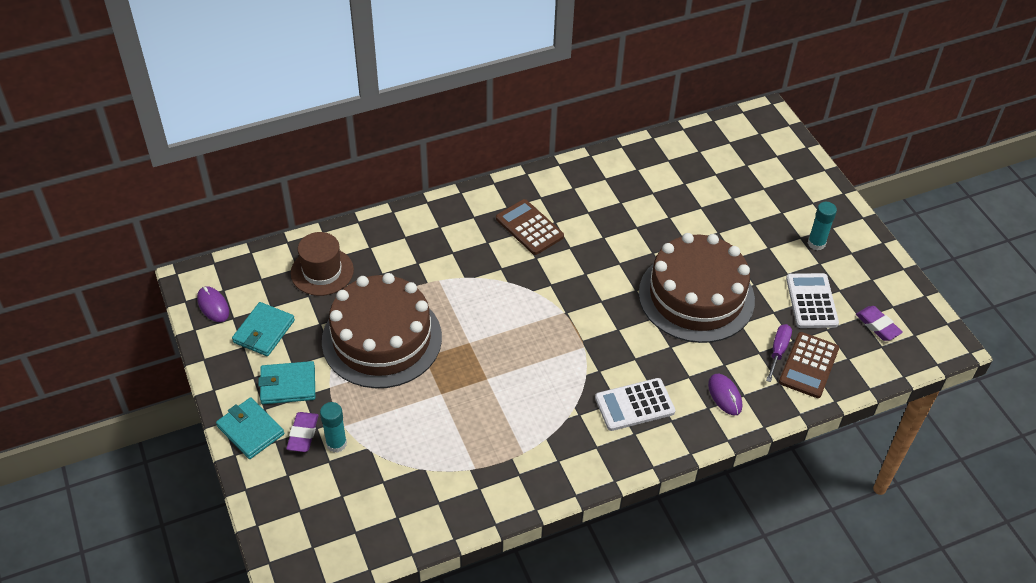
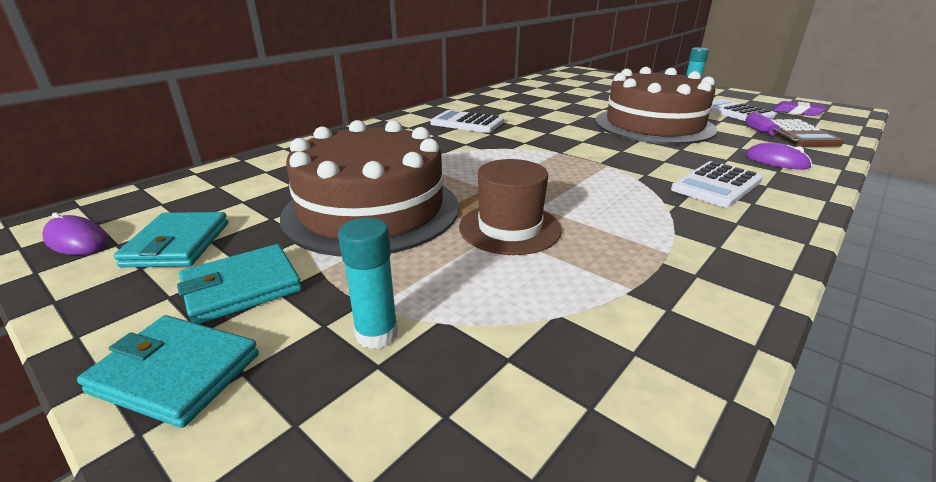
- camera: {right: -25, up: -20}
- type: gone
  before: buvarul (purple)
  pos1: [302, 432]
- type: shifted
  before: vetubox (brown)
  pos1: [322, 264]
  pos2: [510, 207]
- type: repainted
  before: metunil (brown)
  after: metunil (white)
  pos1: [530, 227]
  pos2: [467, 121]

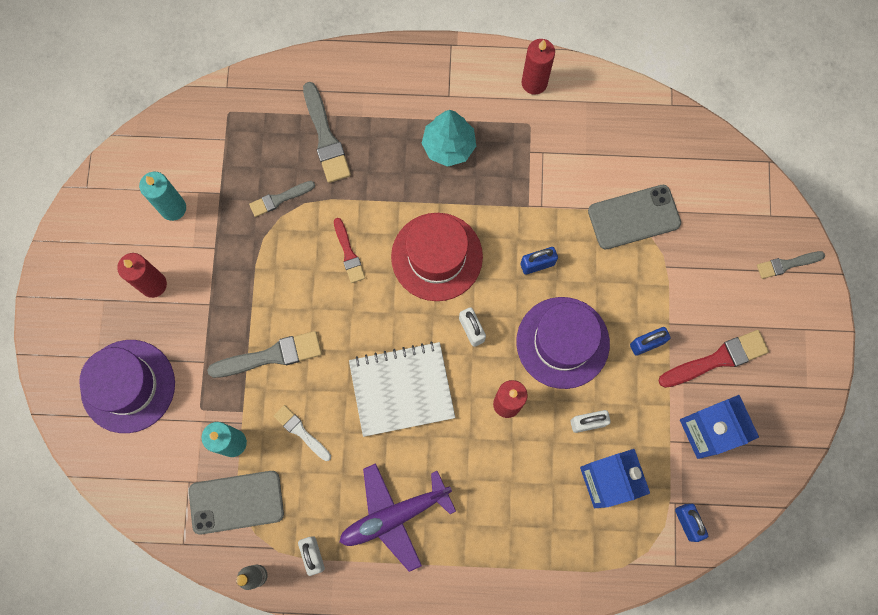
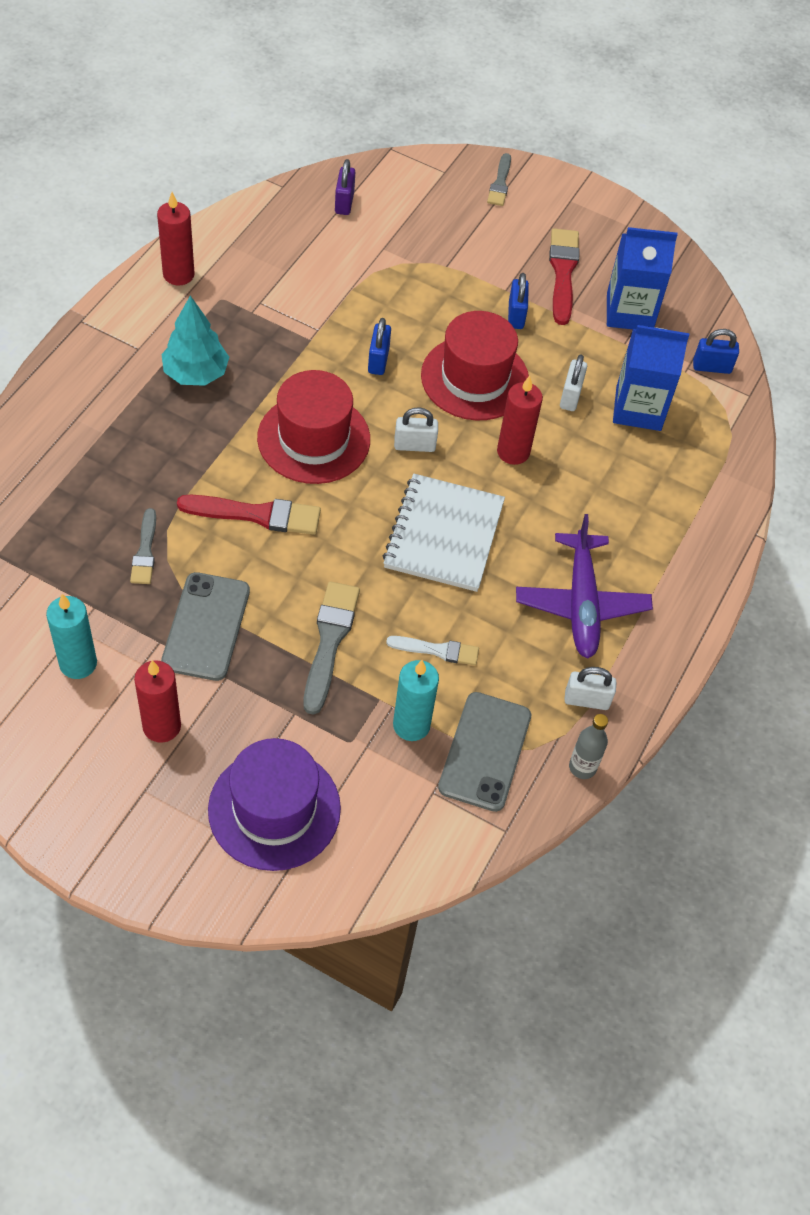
- camera: {right: -70, up: -20}
- type: gone
  before: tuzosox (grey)
  pos1: [327, 132]
- type: new
  after: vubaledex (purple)
  pos2: [345, 187]
- type: shifted
  before: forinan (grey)
  pos1: [634, 217]
  pos2: [205, 626]
- type: repainted
  before: vetubox (purple)
  after: vetubox (red)
  pos1: [563, 343]
  pos2: [475, 365]
- type: rotated
  before: tuzosox (white)
  pos1: [302, 433]
  pos2: [432, 651]
  turn: -150
- type: scaled
  before: tuzosox (red)
  pos1: [349, 250]
  pos2: [249, 515]
  scale: 1.62

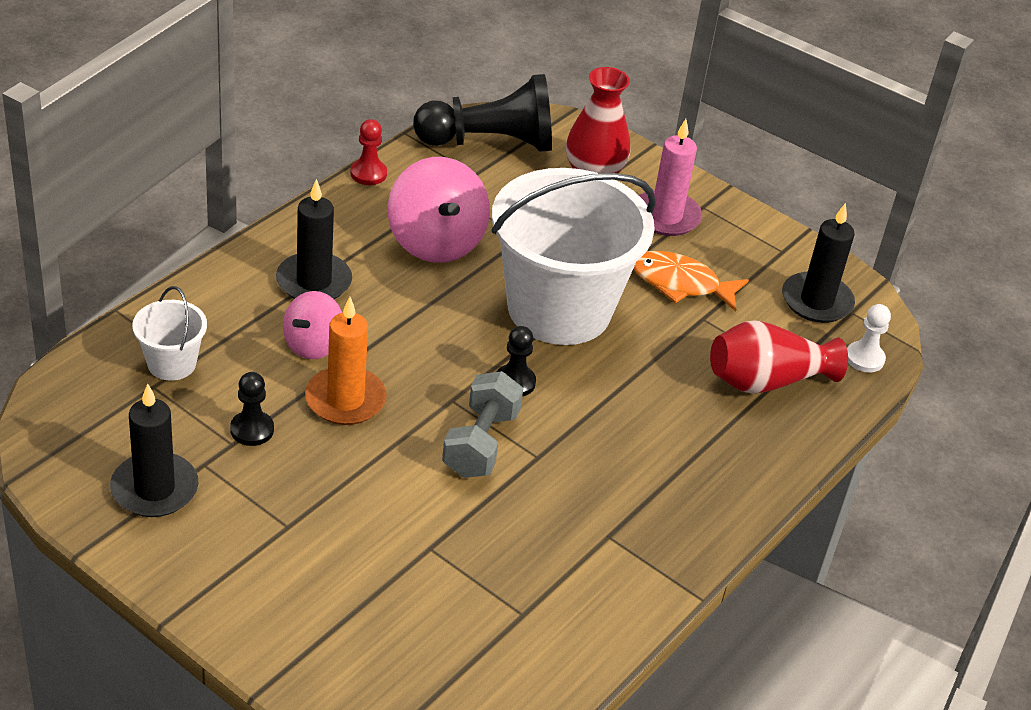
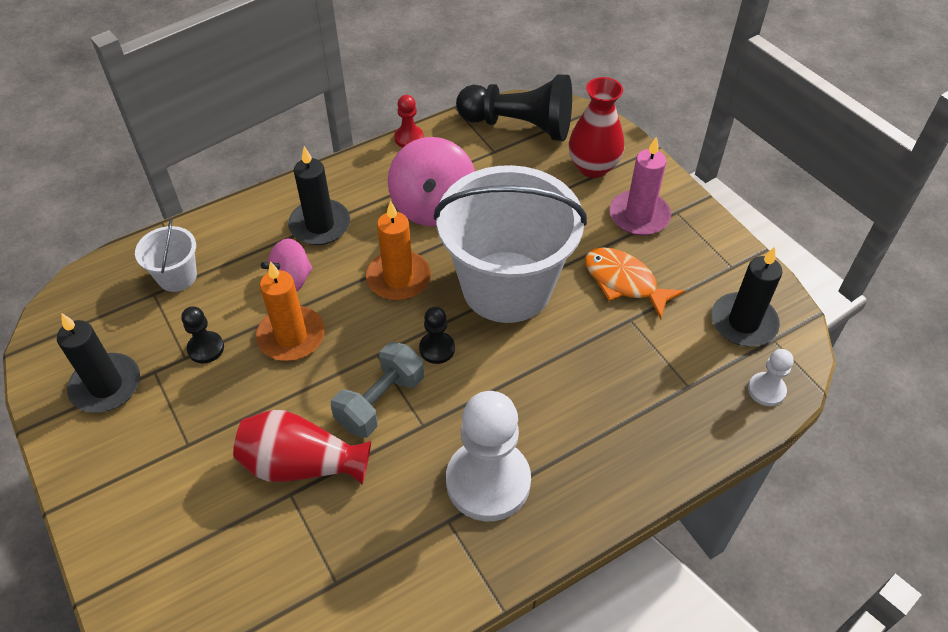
- camera: {right: 25, up: 10}
- type: new
  after: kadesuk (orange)
  pos2: [398, 251]
- type: new
  after: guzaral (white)
  pos2: [488, 456]
- type: shifted
  before: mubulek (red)
  pos1: [779, 357]
  pos2: [302, 447]

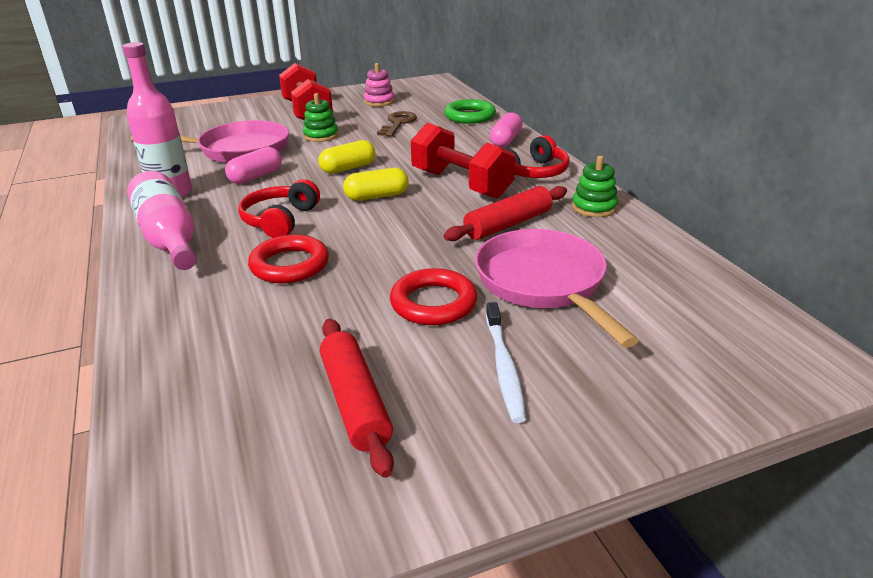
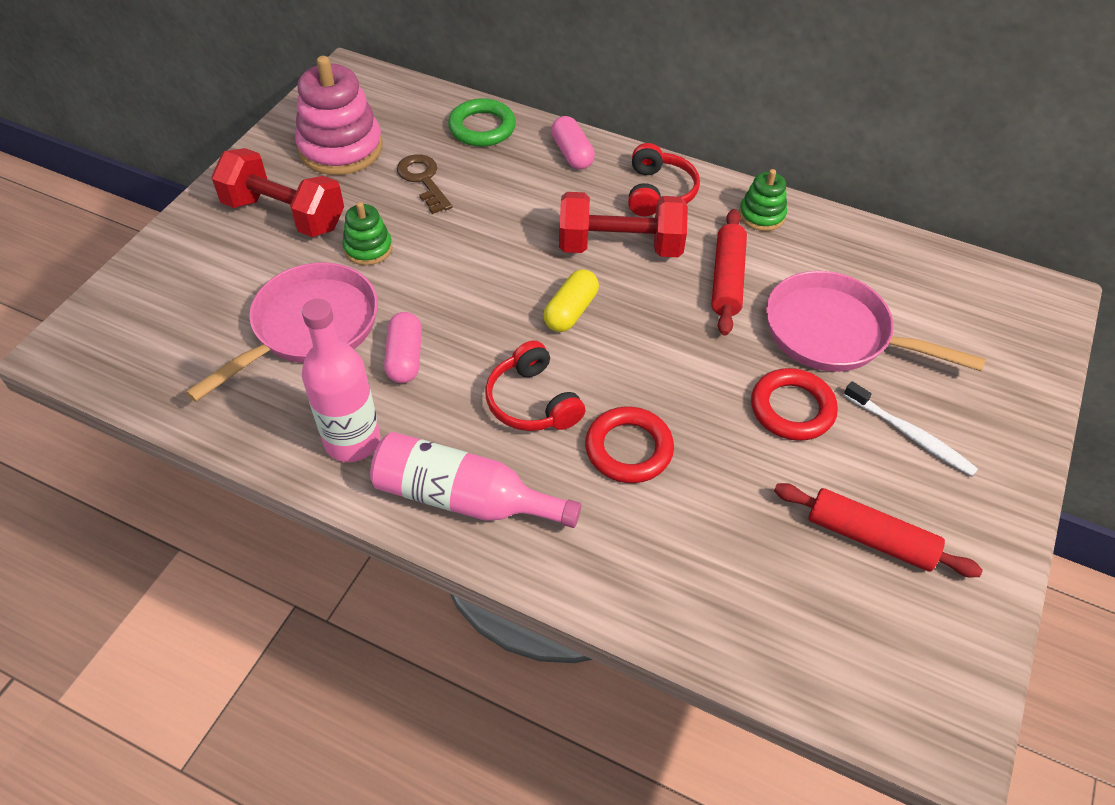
- camera: {right: -45, up: 20}
- type: gone
  before: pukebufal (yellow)
  pos1: [346, 157]
- type: scaled
  before: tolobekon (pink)
  pos1: [379, 85]
  pos2: [339, 115]
  scale: 1.9

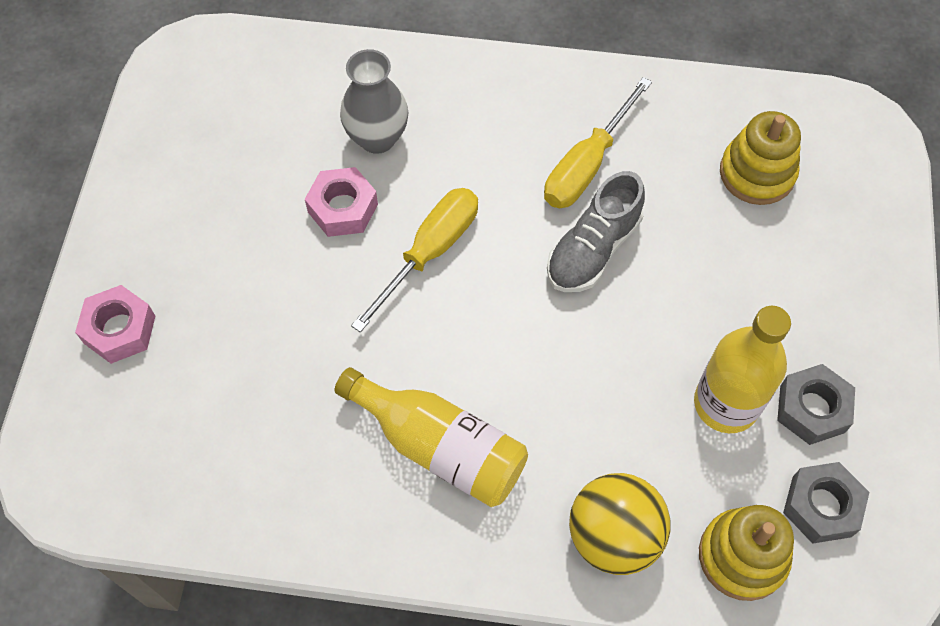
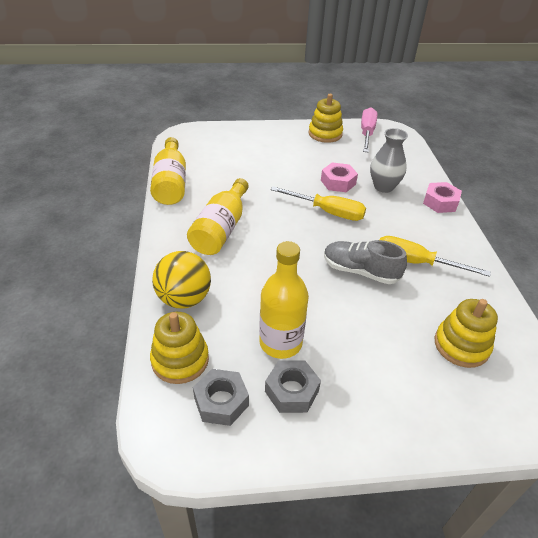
- camera: {right: 75, up: -20}
- type: new
  after: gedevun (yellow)
  pos2: [168, 171]
- type: new
  after: tolobekon (yellow)
  pos2: [325, 118]
- type: new
  after: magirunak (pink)
  pos2: [369, 129]
- type: shifted
  before: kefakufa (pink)
  pos1: [115, 324]
  pos2: [442, 197]

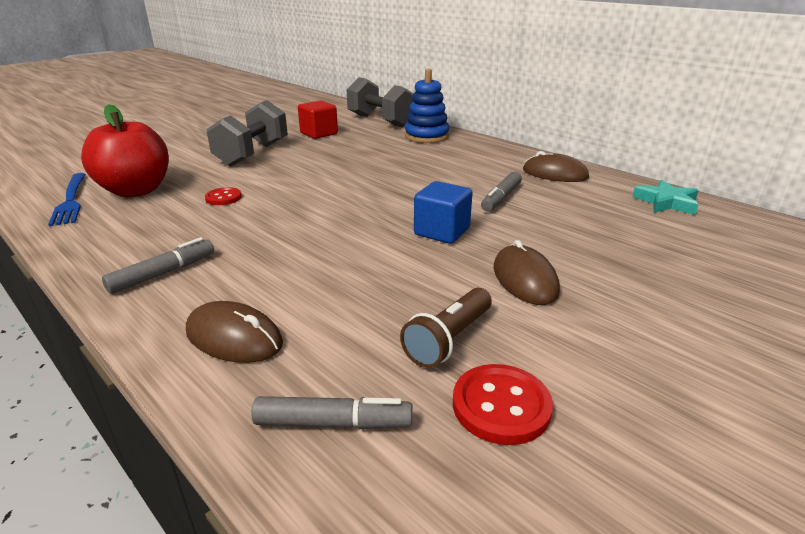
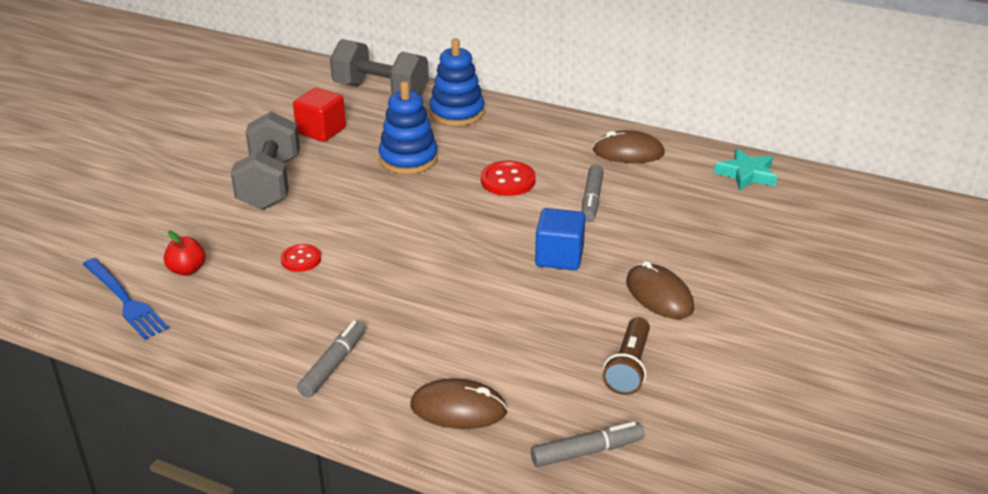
- camera: {right: -20, up: 5}
- type: new
  after: tolobekon (blue)
  pos2: [408, 127]
- type: shifted
  before: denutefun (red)
  pos1: [503, 404]
  pos2: [508, 178]
- type: scaled
  before: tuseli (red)
  pos1: [125, 150]
  pos2: [184, 253]
  scale: 0.44

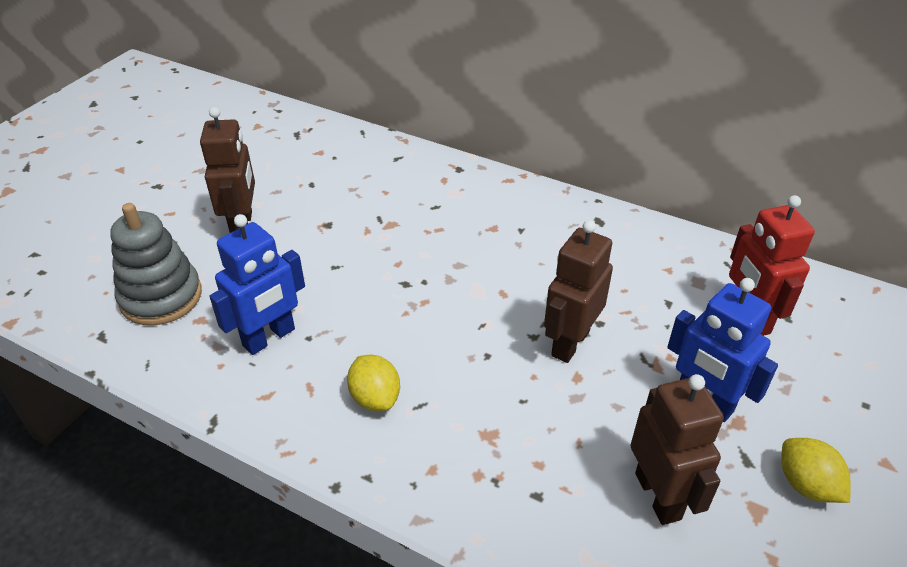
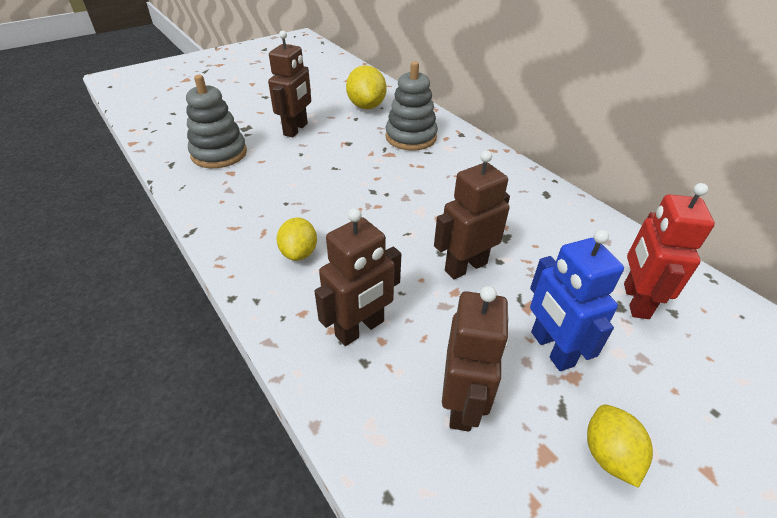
- camera: {right: 25, up: 0}
- type: gone
  before: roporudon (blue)
  pos1: [257, 284]
- type: new
  after: roporudon (brown)
  pos2: [357, 277]
- type: new
  after: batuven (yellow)
  pos2: [366, 87]
- type: new
  after: tolobekon (grey)
  pos2: [411, 106]

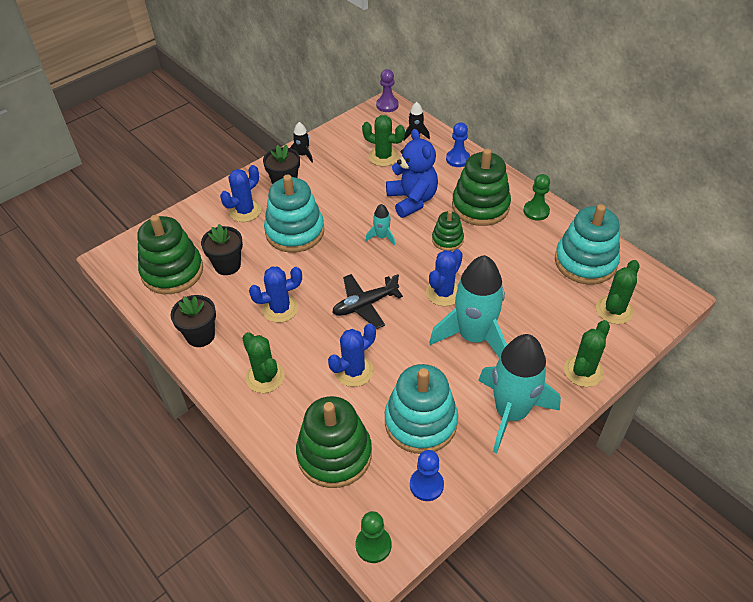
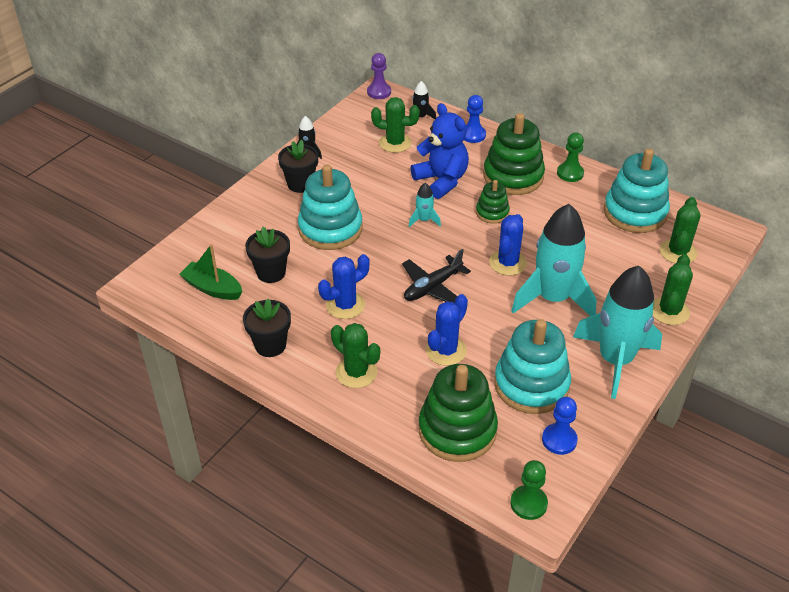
- camera: {right: -15, up: -5}
- type: gone
  before: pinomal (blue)
  pos1: [240, 193]
- type: swapped
  before: tolobekon (green)
  after: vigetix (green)
  pos1: [170, 254]
  pos2: [210, 272]

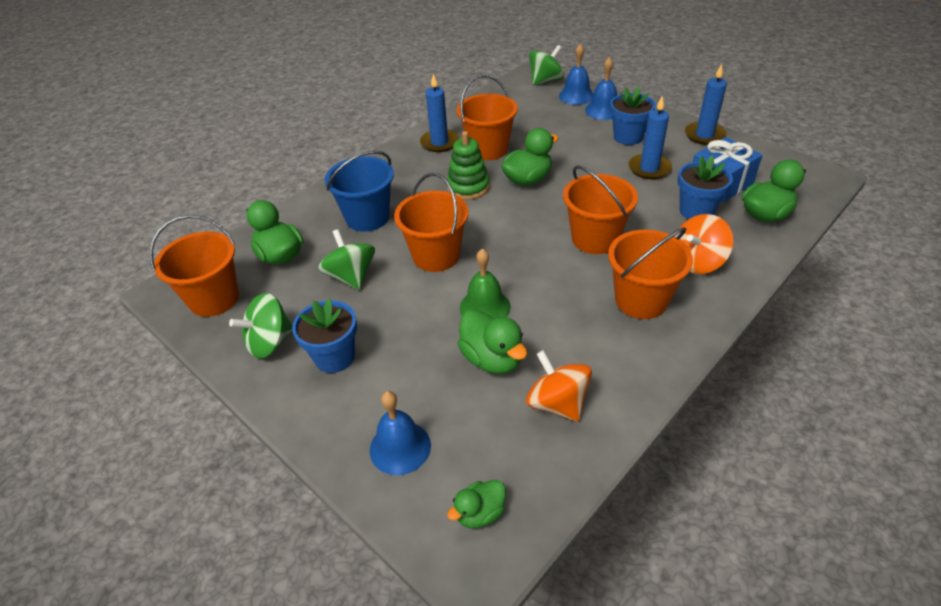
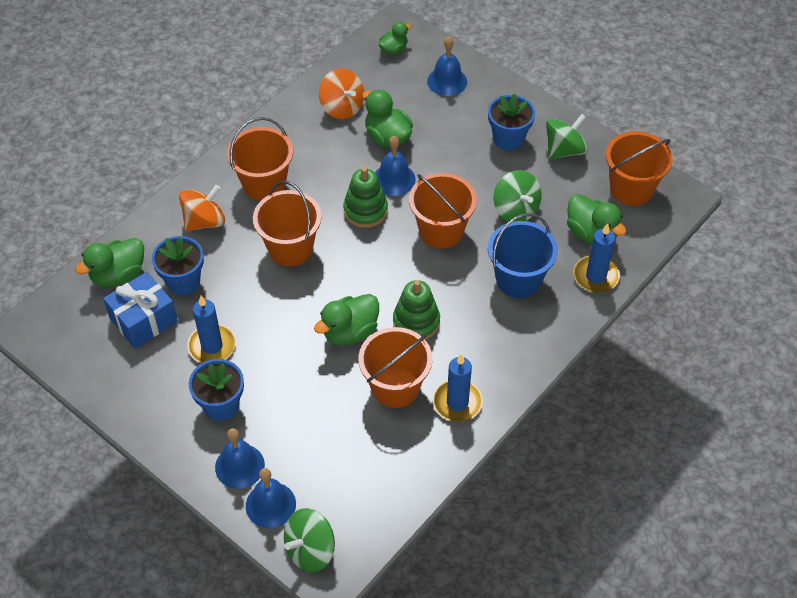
- camera: {right: 175, up: 10}
- type: new
  after: tolobekon (green)
  pos2: [365, 197]
- type: shifted
  before: kadesuk (blue)
  pos1: [706, 104]
  pos2: [596, 258]
- type: repainted
  before: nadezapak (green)
  after: nadezapak (blue)
  pos1: [485, 283]
  pos2: [395, 166]

